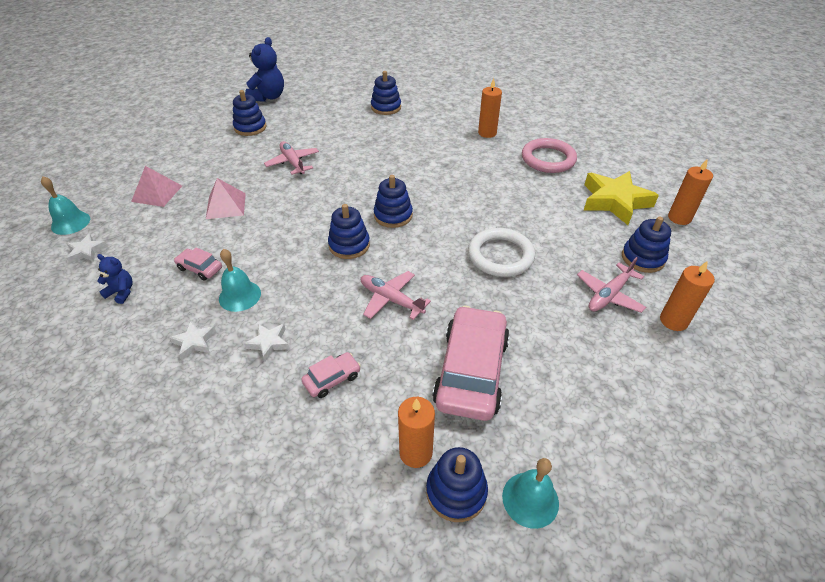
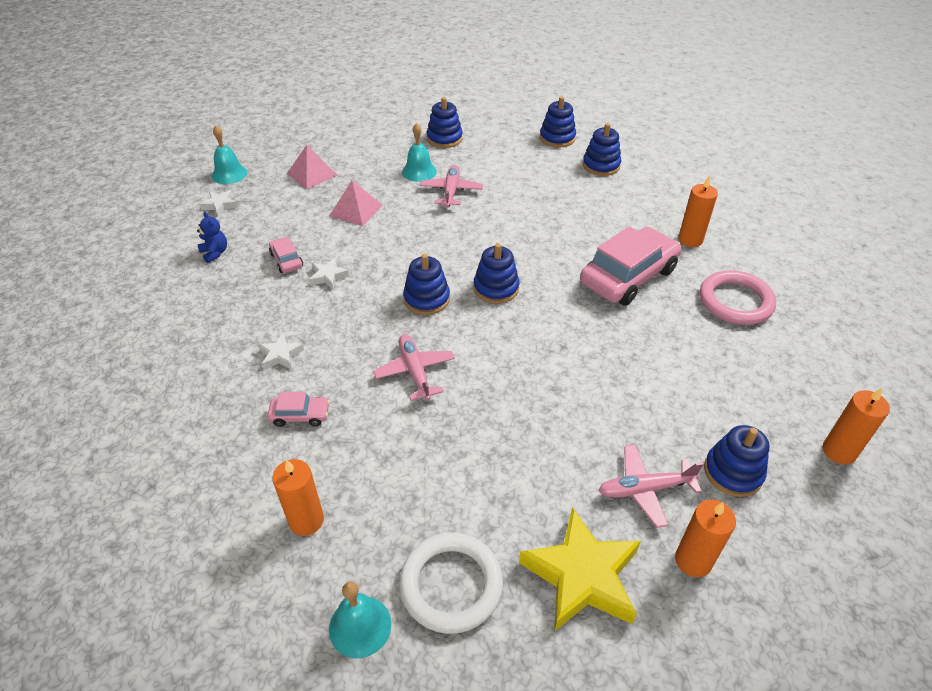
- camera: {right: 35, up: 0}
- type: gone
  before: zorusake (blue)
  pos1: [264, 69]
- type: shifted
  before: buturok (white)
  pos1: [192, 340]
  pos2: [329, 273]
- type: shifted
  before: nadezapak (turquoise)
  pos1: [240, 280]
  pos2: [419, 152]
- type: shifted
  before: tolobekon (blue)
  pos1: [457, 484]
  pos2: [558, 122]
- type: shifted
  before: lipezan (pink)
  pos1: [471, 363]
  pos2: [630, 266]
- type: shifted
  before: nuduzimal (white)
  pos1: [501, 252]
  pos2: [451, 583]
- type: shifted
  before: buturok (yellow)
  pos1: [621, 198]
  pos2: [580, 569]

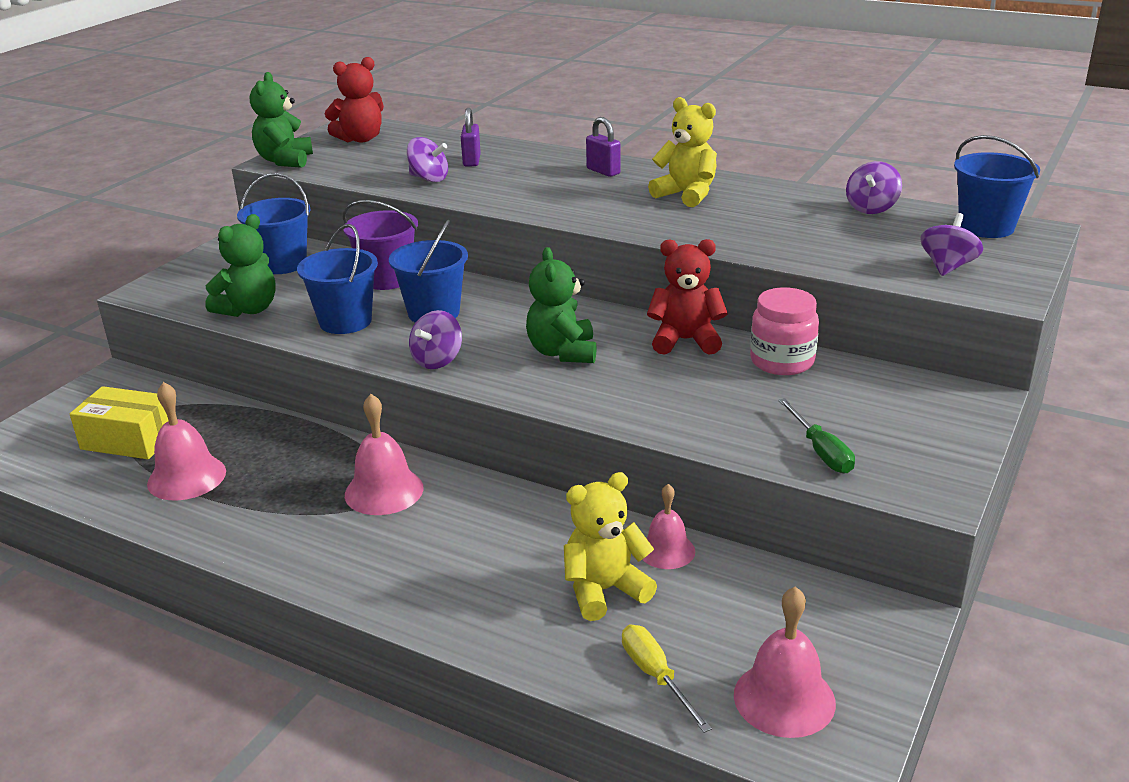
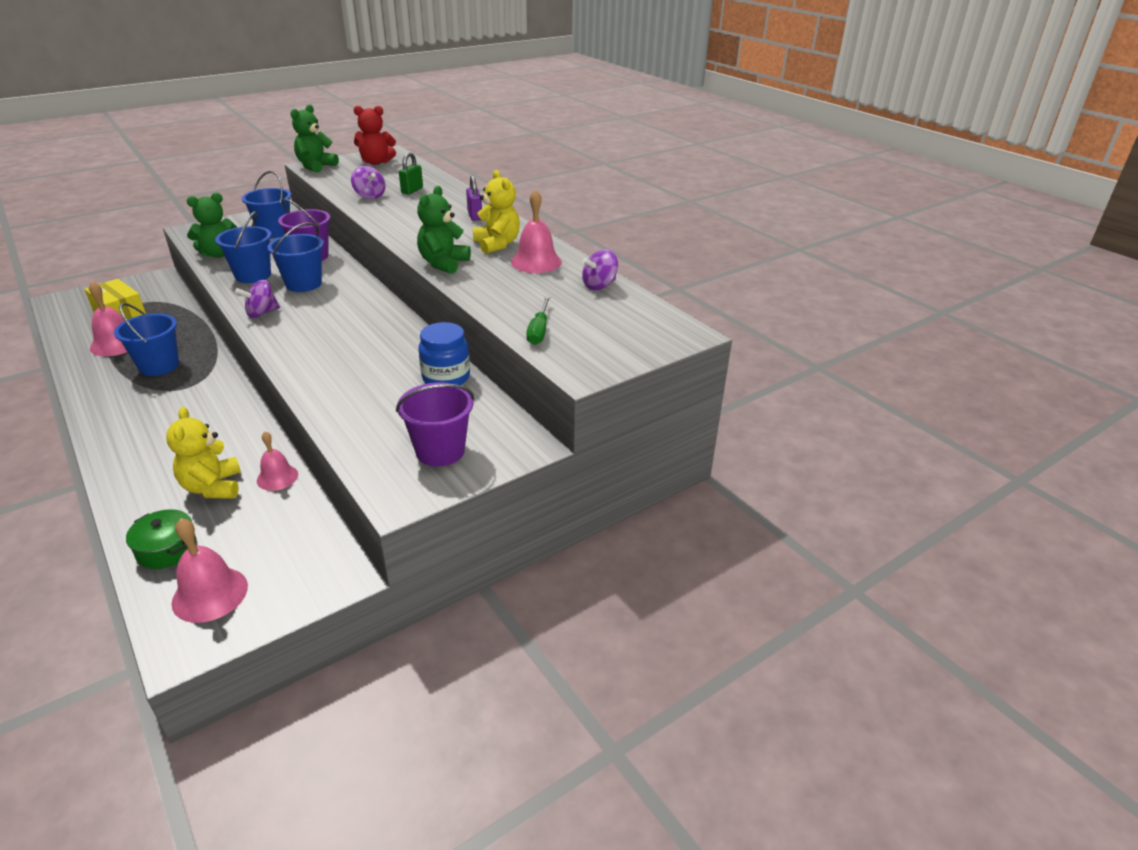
- camera: {right: 25, up: 5}
- type: gone
  before: zorusake (red)
  pos1: [687, 297]
- type: gone
  before: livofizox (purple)
  pos1: [951, 244]
- type: new
  after: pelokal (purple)
  pos2: [435, 424]
- type: shifted
  before: nadezapak (pink)
  pos1: [384, 454]
  pos2: [536, 231]
- type: shifted
  before: zorusake (green)
  pos1: [561, 305]
  pos2: [444, 230]
- type: shifted
  before: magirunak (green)
  pos1: [816, 436]
  pos2: [538, 320]
- type: shifted
  before: pelokal (blue)
  pos1: [997, 186]
  pos2: [146, 339]
- type: swapped
  before: magirunak (yellow)
  after: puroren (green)
  pos1: [667, 679]
  pos2: [161, 539]
- type: repainted
  before: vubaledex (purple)
  after: vubaledex (green)
  pos1: [471, 137]
  pos2: [411, 173]
- type: repainted
  before: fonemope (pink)
  after: fonemope (blue)
  pos1: [784, 331]
  pos2: [444, 353]
- type: rotated
  before: zorusake (yellow)
  pos1: [610, 546]
  pos2: [203, 453]
  turn: -105

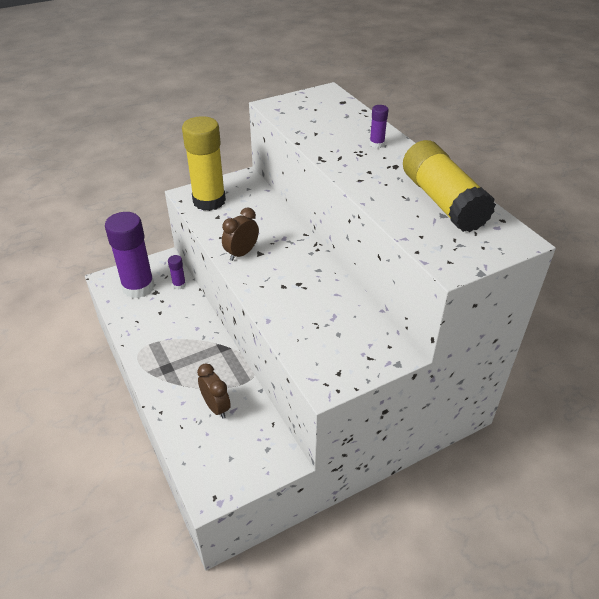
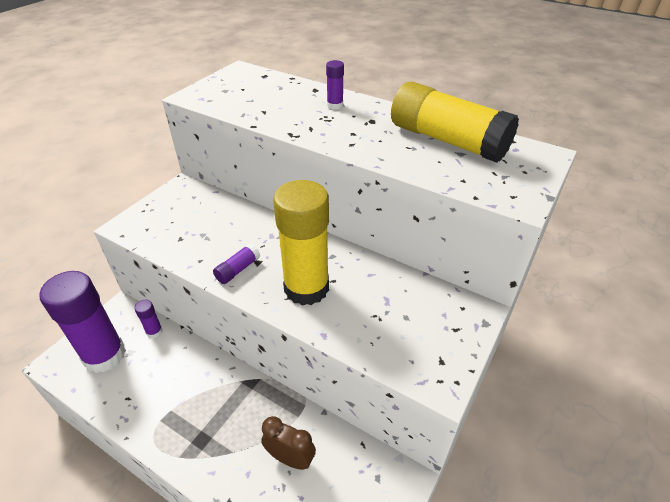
- camera: {right: -30, up: 0}
- type: shifted
  before: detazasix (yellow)
  pos1: [204, 163]
  pos2: [301, 243]
- type: swapped
  before: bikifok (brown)
  after: detazasix (purple)
  pos1: [240, 234]
  pos2: [236, 263]

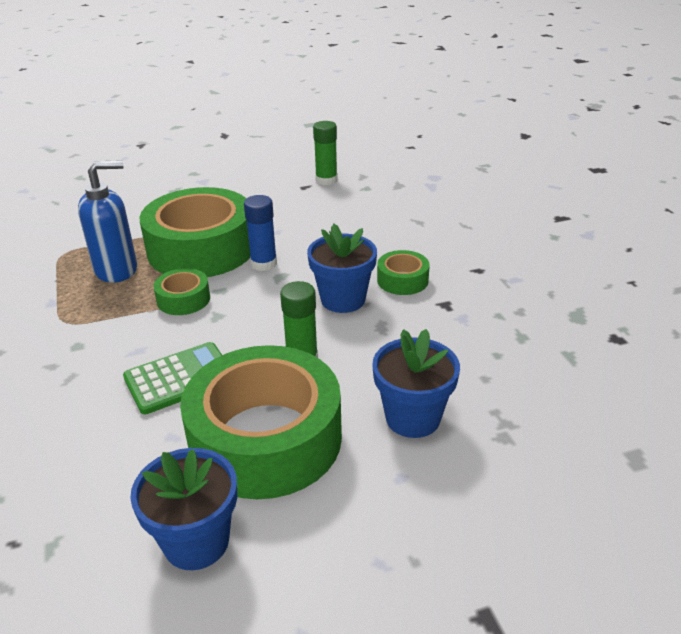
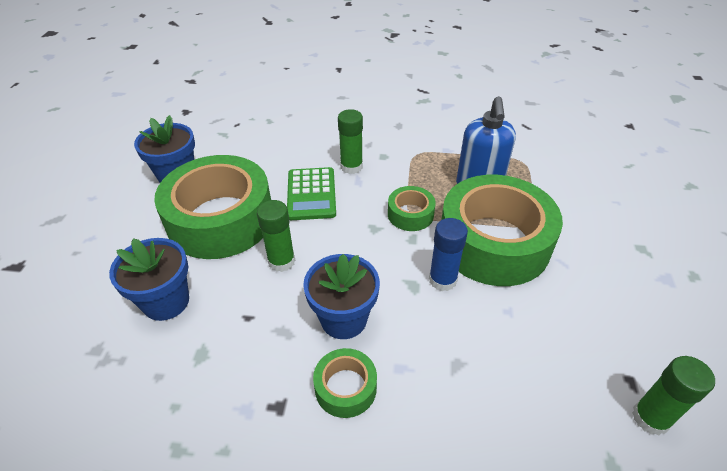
- camera: {right: 115, up: 10}
- type: new
  after: detazasix (green)
  pos2: [350, 141]

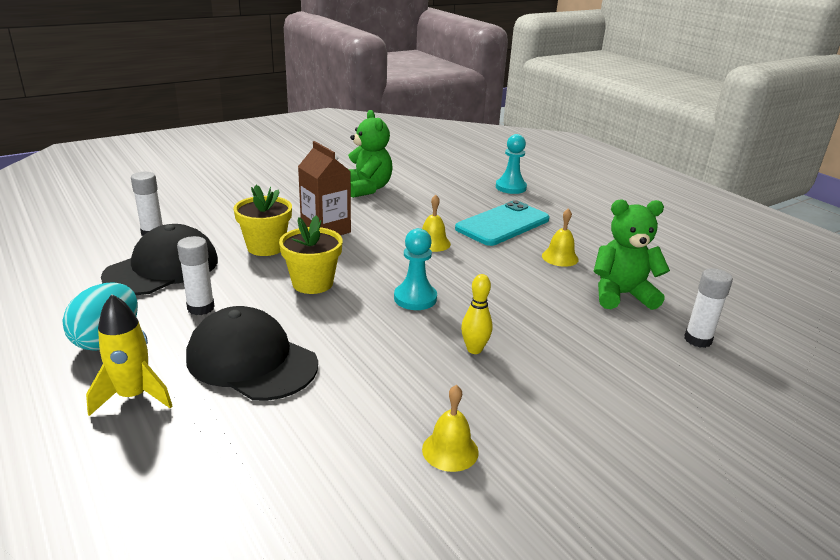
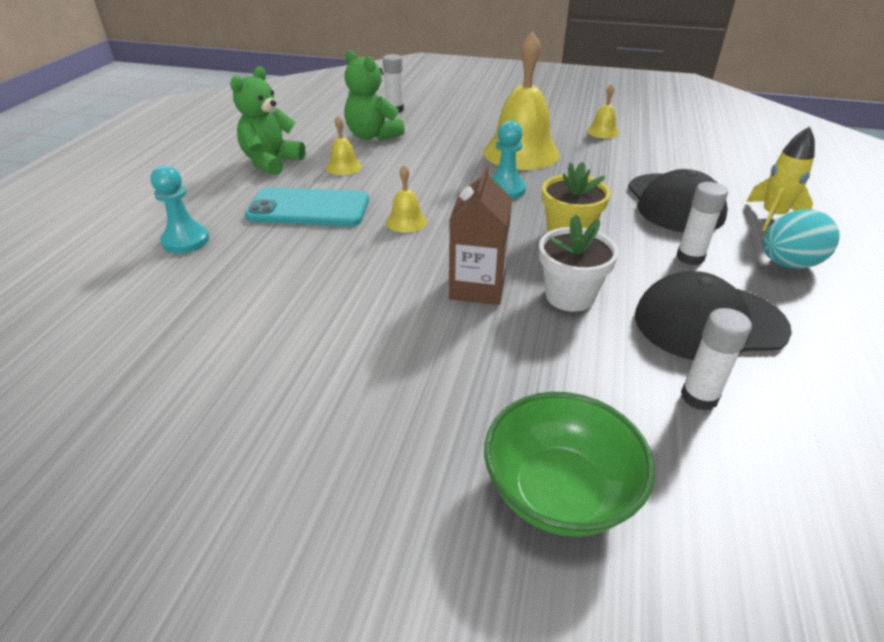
- camera: {right: -130, up: 10}
- type: new
  after: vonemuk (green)
  pos2: [569, 464]
- type: shifted
  before: zorusake (green)
  pos1: [370, 154]
  pos2: [267, 121]
- type: swapped
  before: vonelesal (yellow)
  after: nadezapak (yellow)
  pos1: [476, 314]
  pos2: [521, 100]
- type: repainted
  before: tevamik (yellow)
  after: tevamik (white)
  pos1: [262, 220]
  pos2: [579, 263]

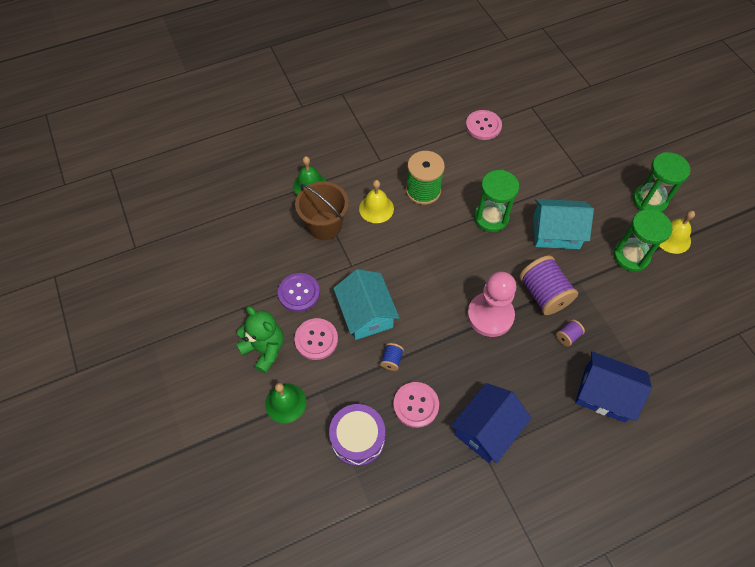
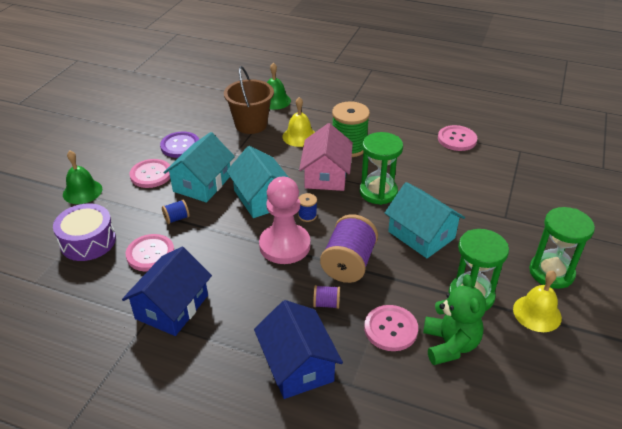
- camera: {right: 45, up: -20}
- type: new
  after: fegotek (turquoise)
  pos2: [257, 182]
- type: new
  after: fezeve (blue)
  pos2: [307, 207]
- type: new
  after: fegotek (pink)
  pos2: [326, 157]
- type: new
  after: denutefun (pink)
  pos2: [391, 328]
- type: shifted
  before: zorusake (green)
  pos1: [260, 340]
  pos2: [454, 319]
- type: rotated
  before: fegotek (blue)
  pos1: [491, 423]
  pos2: [167, 291]
  turn: -60

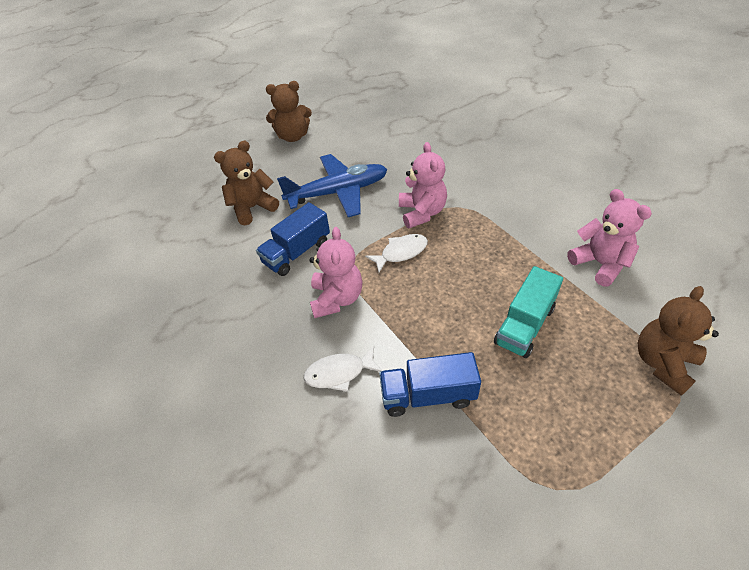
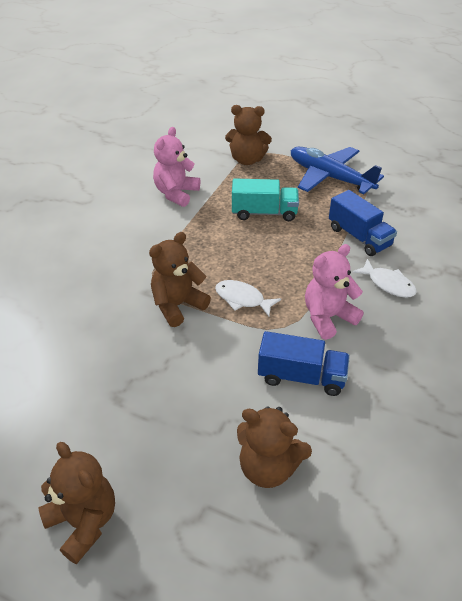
- camera: {right: -125, up: -5}
- type: shifted
  before: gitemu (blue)
  pos1: [332, 185]
  pos2: [337, 170]
- type: repainted
  before: zorusake (pink)
  after: zorusake (brown)
  pos1: [423, 185]
  pos2: [180, 279]

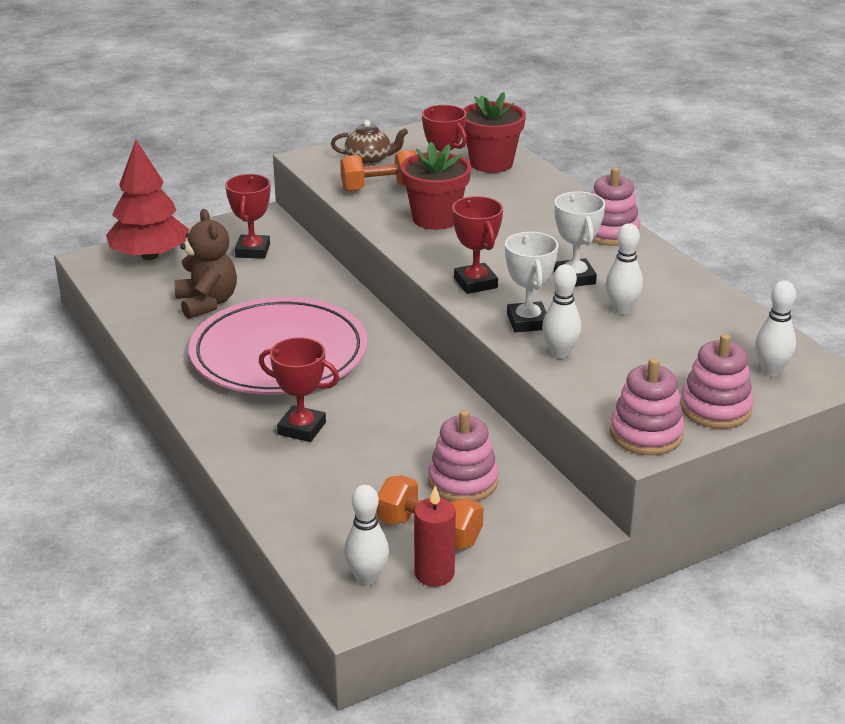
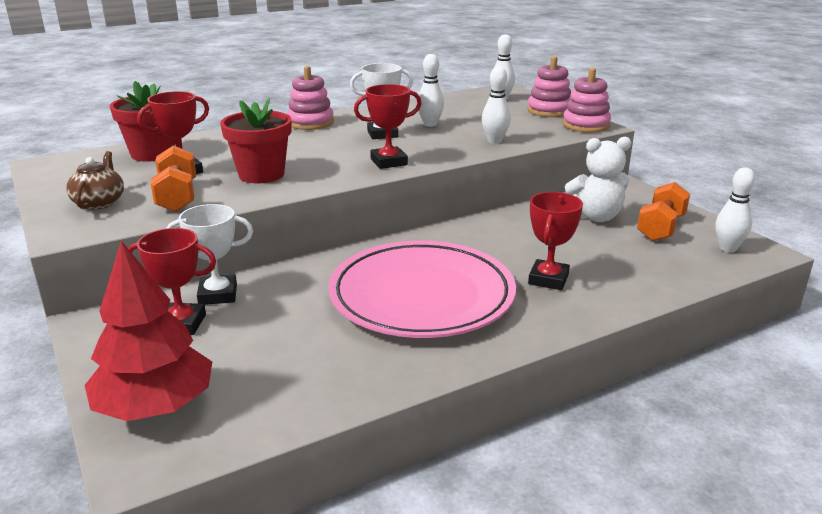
- camera: {right: -90, up: -5}
- type: gone
  before: zorusake (brown)
  pos1: [206, 264]
- type: gone
  before: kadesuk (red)
  pos1: [435, 536]
- type: shifted
  before: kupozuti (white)
  pos1: [531, 282]
  pos2: [209, 254]
- type: swapped
  before: tolobekon (pink)
  after: zorusake (white)
  pos1: [463, 456]
  pos2: [598, 179]

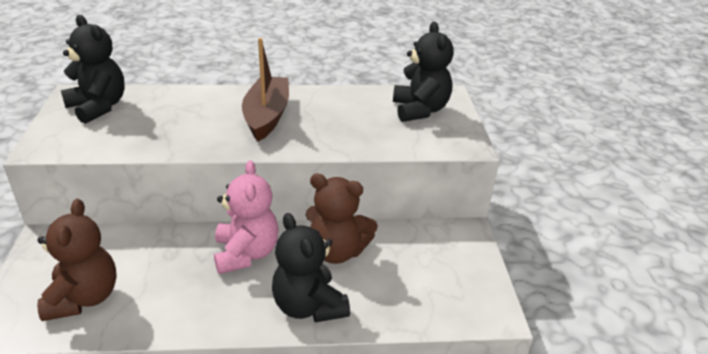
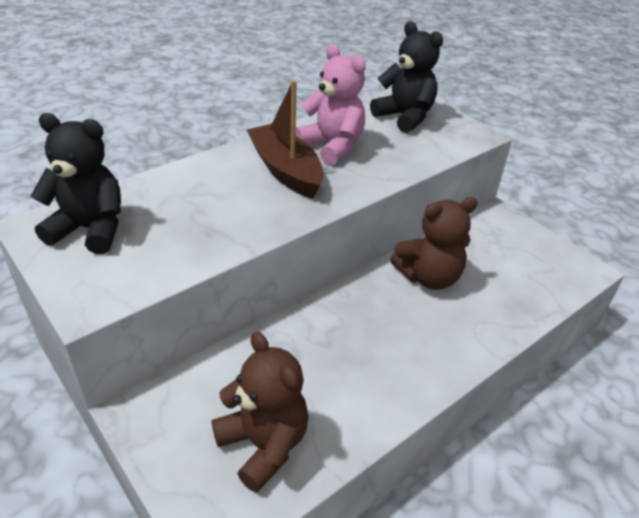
- camera: {right: -35, up: 5}
- type: gone
  before: zorusake (black)
  pos1: [311, 268]
- type: shifted
  before: zorusake (pink)
  pos1: [246, 217]
  pos2: [331, 104]

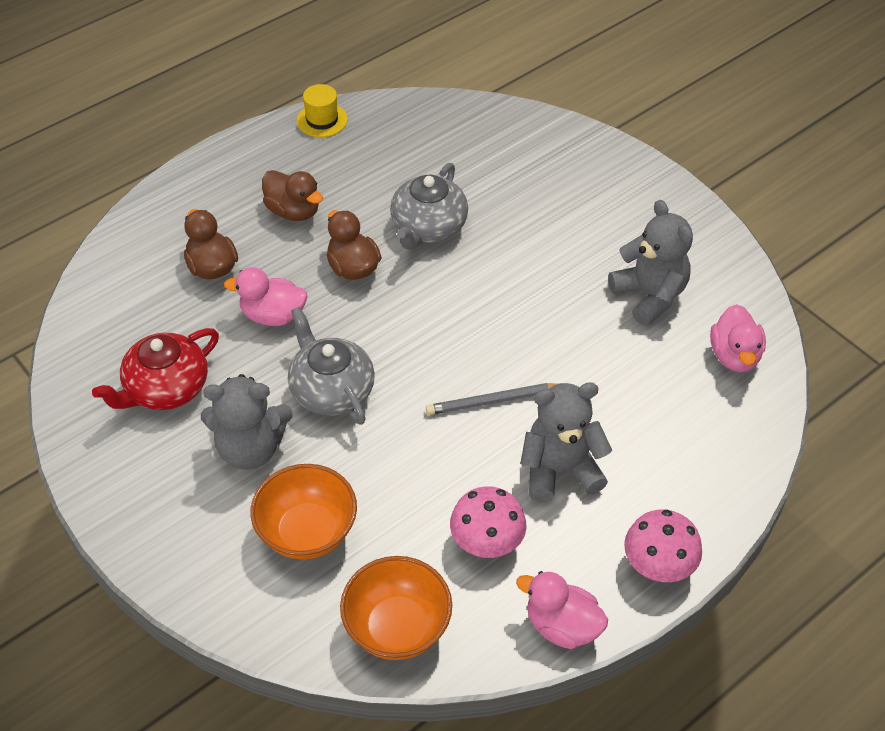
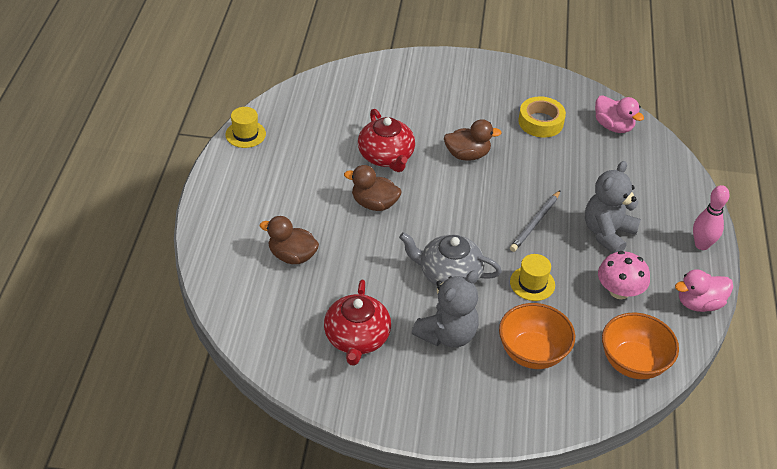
- camera: {right: -45, up: -5}
- type: gone
  before: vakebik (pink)
  pos1: [265, 296]
- type: new
  after: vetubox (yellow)
  pos2: [532, 277]
- type: shifted
  before: vakebik (brown)
  pos1: [292, 195]
  pos2: [473, 140]
- type: swapped
  before: zorusake (grey)
  after: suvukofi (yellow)
  pos1: [650, 263]
  pos2: [542, 117]
- type: swapped
  before: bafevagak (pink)
  after: vonelesal (pink)
  pos1: [663, 546]
  pos2: [711, 217]
- type: repainted
  before: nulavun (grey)
  after: nulavun (red)
  pos1: [429, 206]
  pos2: [386, 140]

